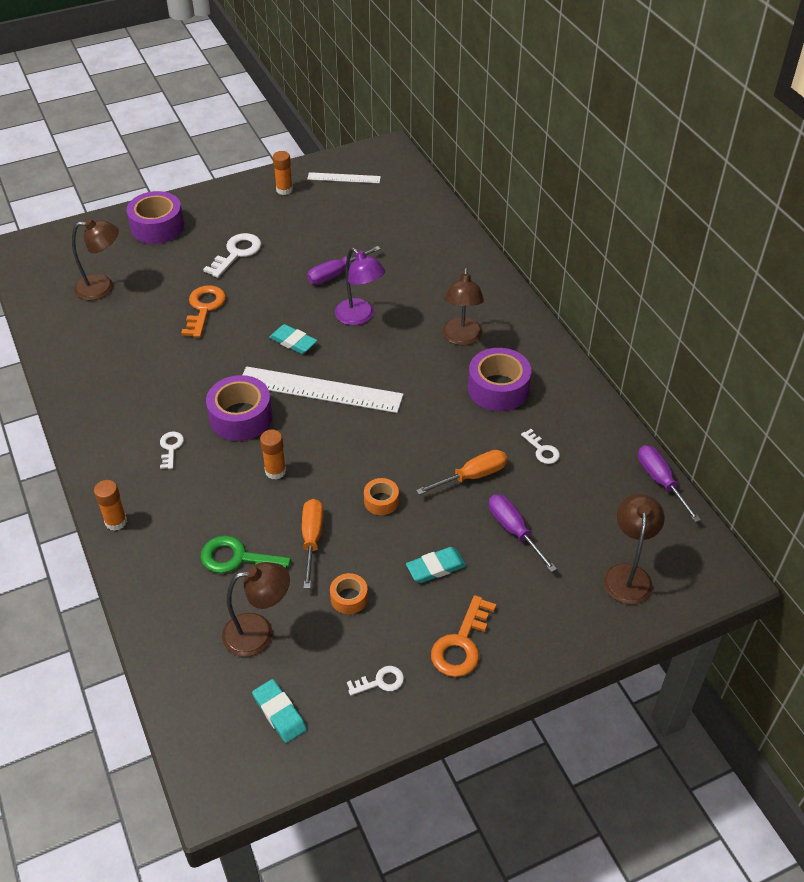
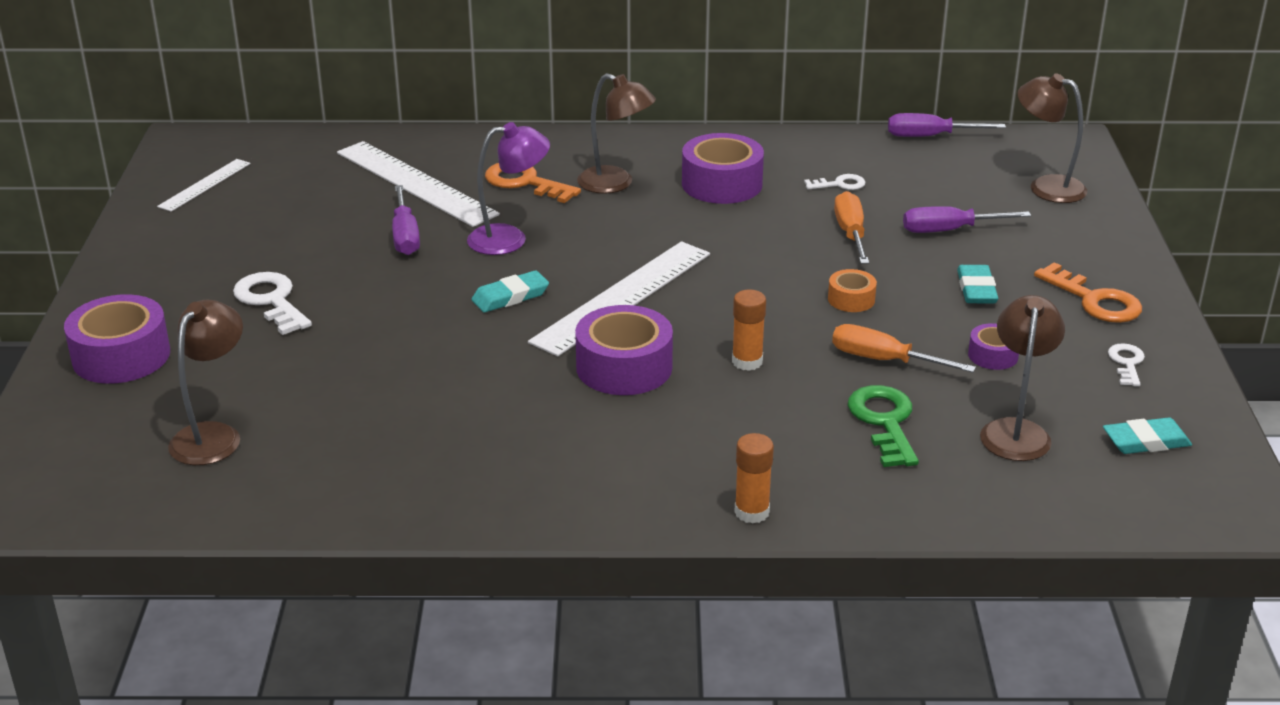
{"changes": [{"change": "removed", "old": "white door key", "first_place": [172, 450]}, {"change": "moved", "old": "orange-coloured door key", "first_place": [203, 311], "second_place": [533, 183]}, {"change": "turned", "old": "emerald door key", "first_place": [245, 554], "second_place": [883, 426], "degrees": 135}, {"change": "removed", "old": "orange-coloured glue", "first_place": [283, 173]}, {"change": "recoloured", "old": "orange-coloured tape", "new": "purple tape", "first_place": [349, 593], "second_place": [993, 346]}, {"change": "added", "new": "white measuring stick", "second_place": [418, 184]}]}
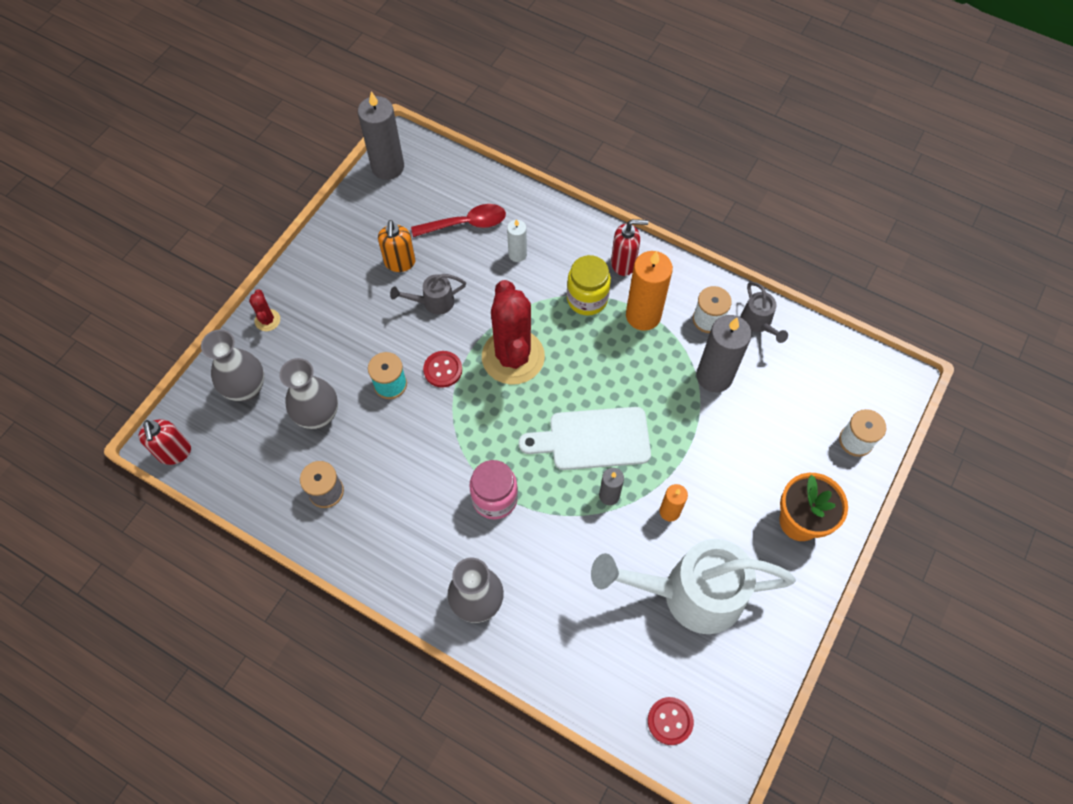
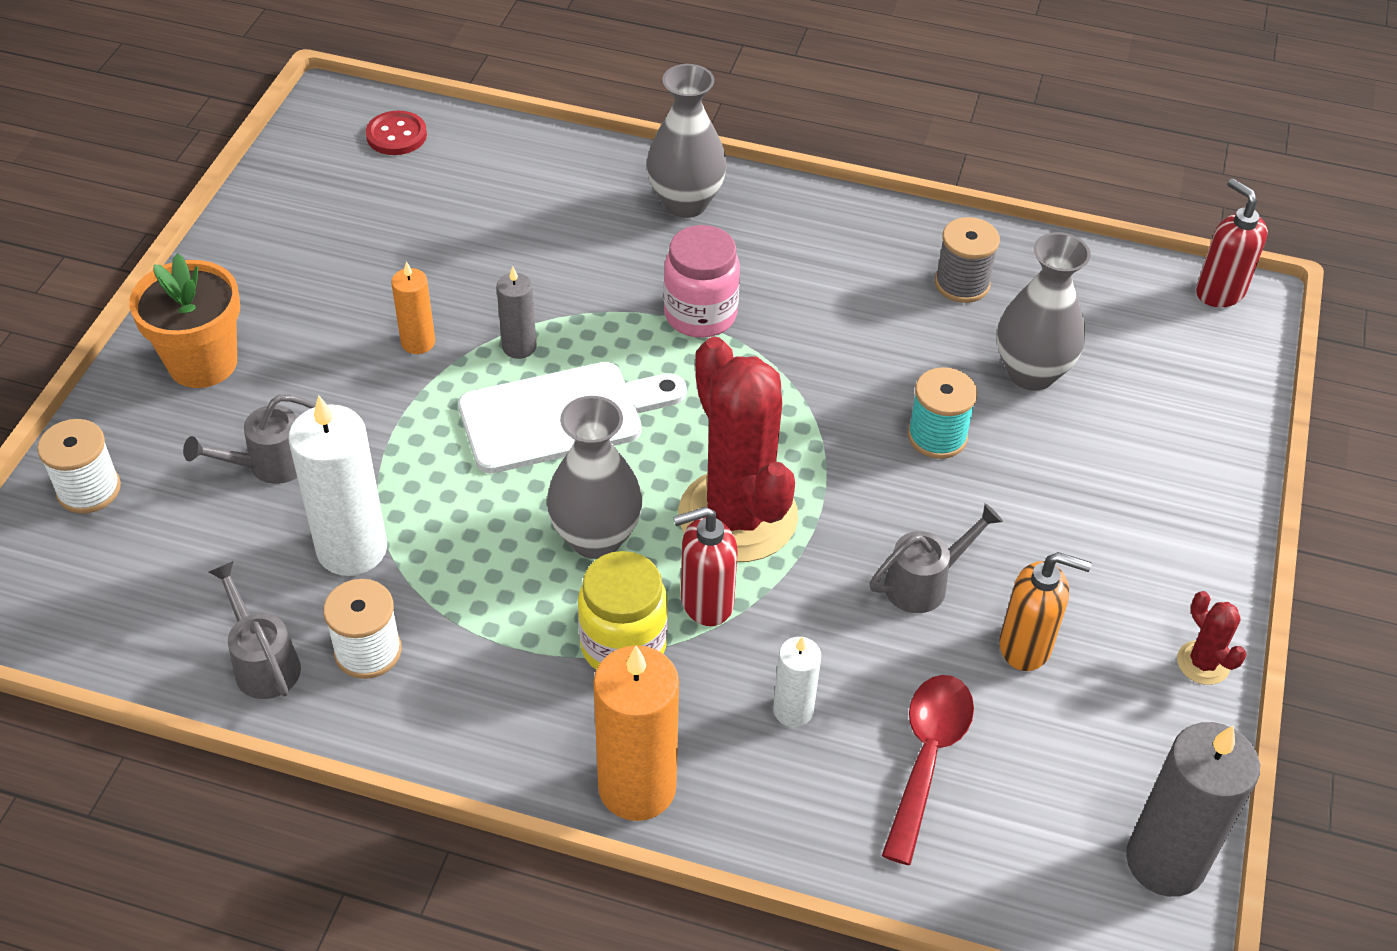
{"changes": [{"change": "moved", "old": "gray flower vase", "first_place": [232, 365], "second_place": [595, 477]}, {"change": "moved", "old": "scarlet cactus", "first_place": [264, 310], "second_place": [1212, 638]}, {"change": "turned", "old": "orange-coloured soap dispenser", "first_place": [396, 246], "second_place": [1045, 611], "degrees": 120}, {"change": "turned", "old": "scarlet spoon", "first_place": [458, 220], "second_place": [928, 770], "degrees": 135}, {"change": "removed", "old": "scarlet button", "first_place": [442, 369]}, {"change": "removed", "old": "white sprinkling can", "first_place": [693, 586]}, {"change": "moved", "old": "scarlet soap dispenser", "first_place": [629, 247], "second_place": [705, 566]}, {"change": "moved", "old": "orange-coloured wax candle", "first_place": [649, 291], "second_place": [636, 733]}, {"change": "recoloured", "old": "gray wax candle", "new": "white wax candle", "first_place": [724, 353], "second_place": [337, 485]}, {"change": "added", "new": "gray sprinkling can", "second_place": [249, 439]}]}
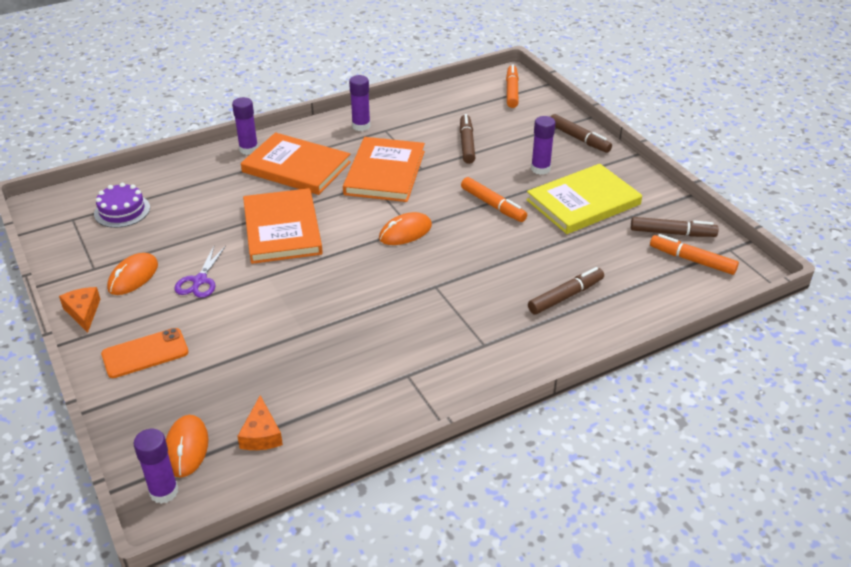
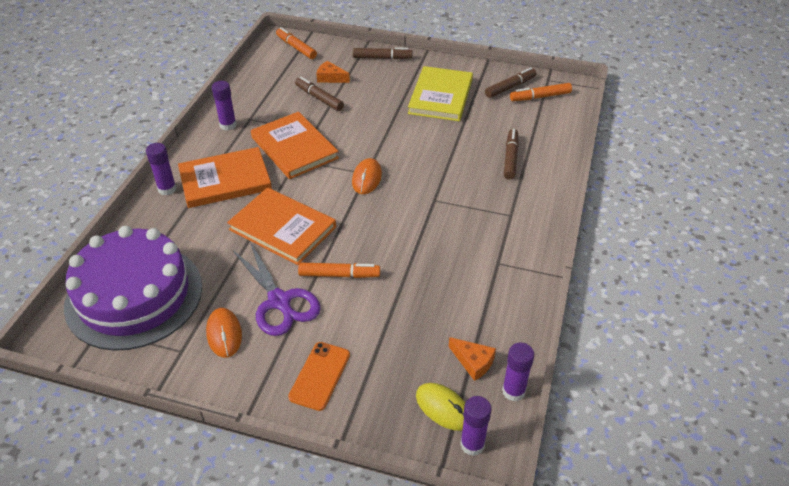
{"changes": [{"change": "moved", "old": "orange-coloured cheese wedge", "first_place": [80, 310], "second_place": [333, 72]}, {"change": "resized", "old": "purple cake", "first_place": [122, 205], "second_place": [133, 288], "factor": 2.42}, {"change": "recoloured", "old": "orange-coloured PC mouse", "new": "bright yellow PC mouse", "first_place": [187, 446], "second_place": [440, 407]}, {"change": "resized", "old": "purple pair of scissors", "first_place": [200, 272], "second_place": [277, 289], "factor": 1.71}, {"change": "moved", "old": "orange-coloured marker pen", "first_place": [494, 199], "second_place": [339, 270]}, {"change": "moved", "old": "purple glue", "first_place": [543, 145], "second_place": [518, 371]}]}
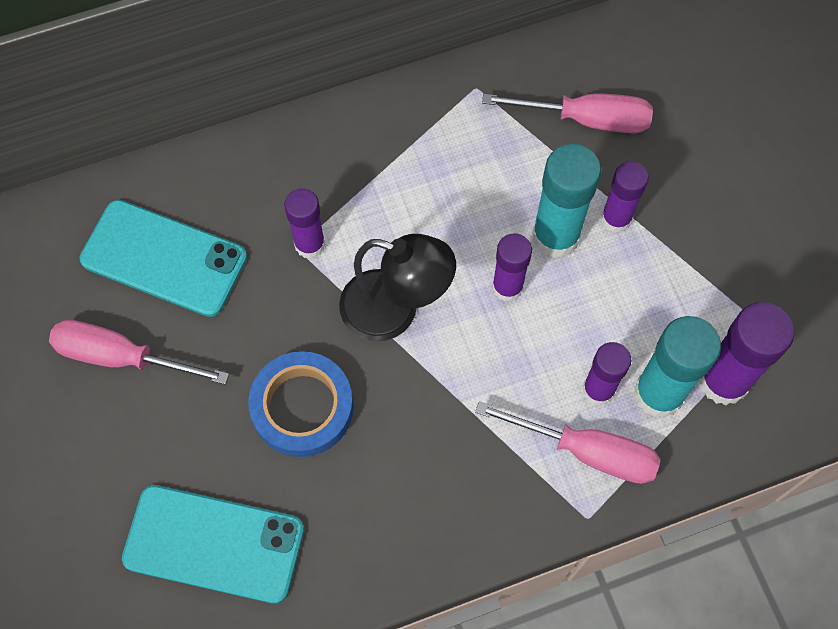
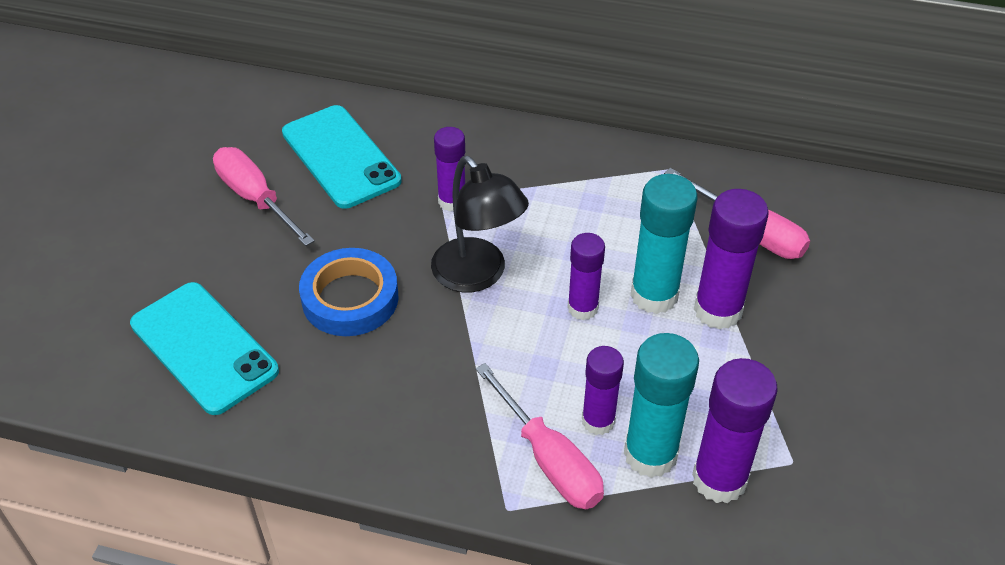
{"changes": [{"change": "resized", "old": "purple glue", "first_place": [625, 197], "second_place": [731, 259], "factor": 1.56}]}
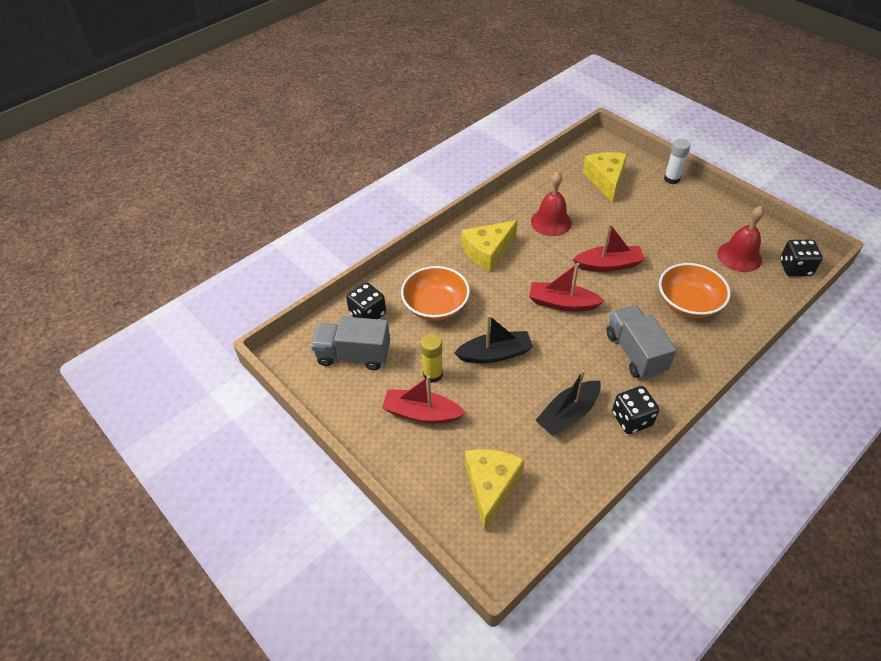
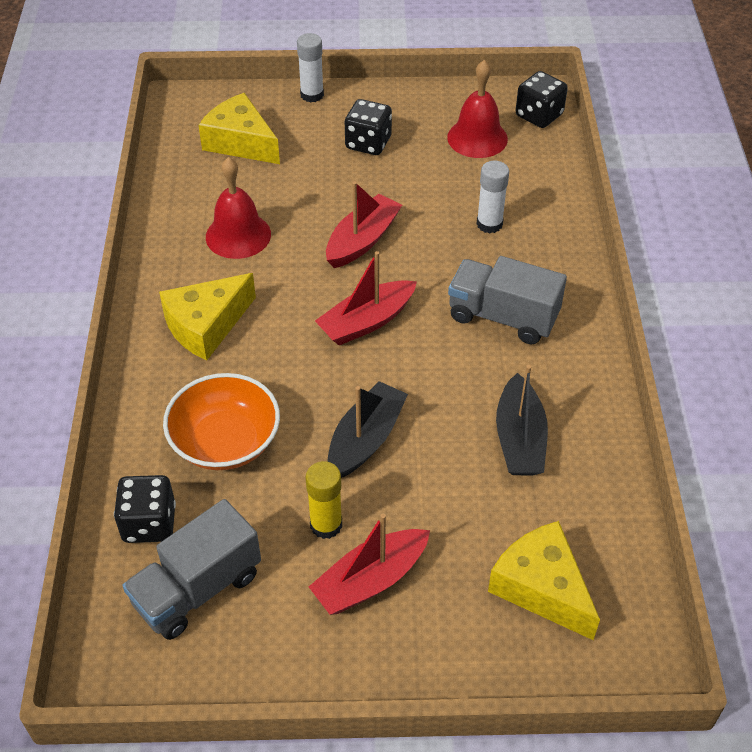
{"changes": [{"change": "turned", "old": "bright yellow cheese wedge", "first_place": [490, 246], "second_place": [207, 317], "degrees": 45}, {"change": "moved", "old": "ebony die", "first_place": [635, 410], "second_place": [368, 127]}, {"change": "replaced", "old": "orange-coloured serving bowl", "new": "white glue", "first_place": [694, 290], "second_place": [492, 197]}]}
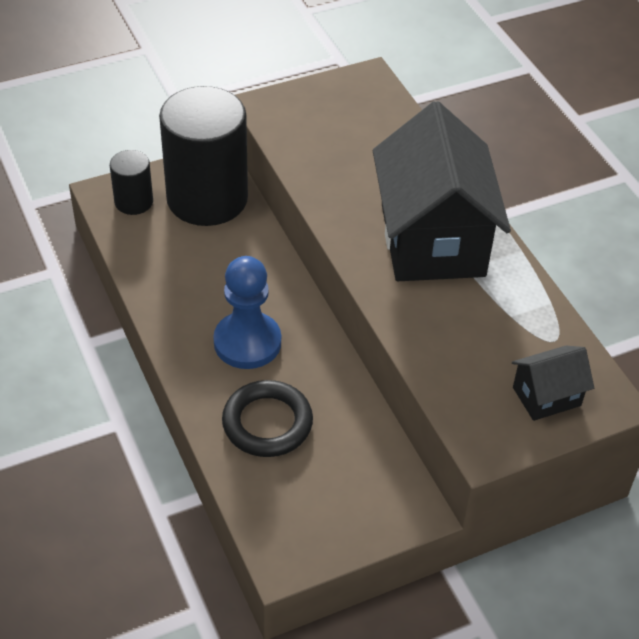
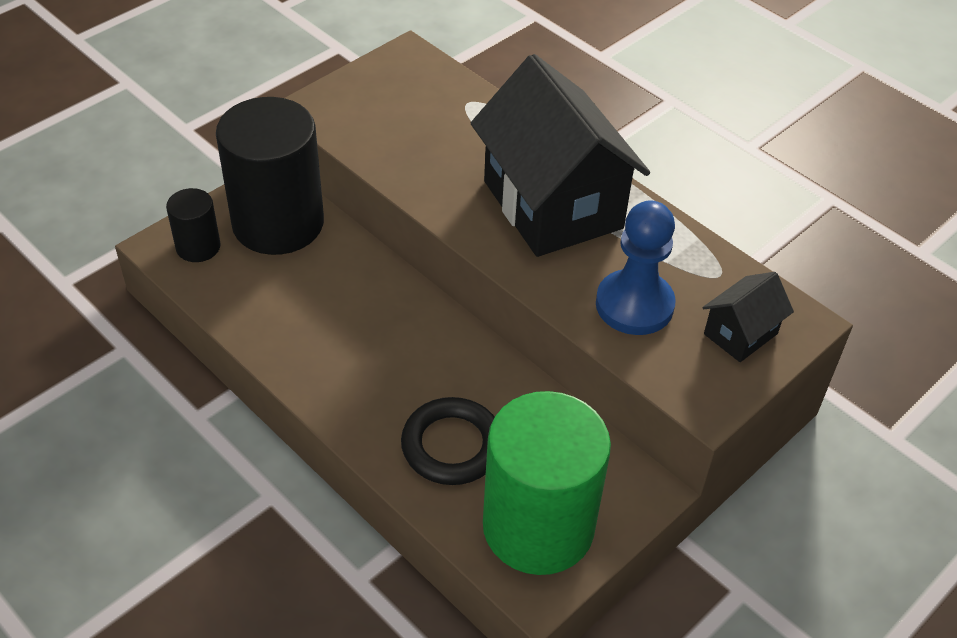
{"changes": [{"change": "moved", "old": "royal blue game pawn", "first_place": [247, 312], "second_place": [636, 267]}, {"change": "added", "new": "emerald cylinder shape", "second_place": [547, 483]}]}
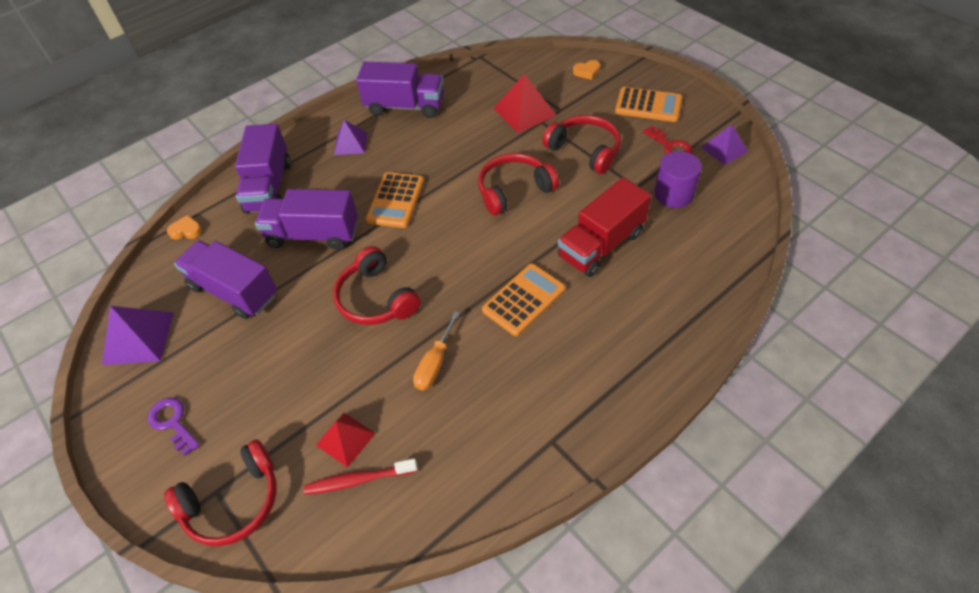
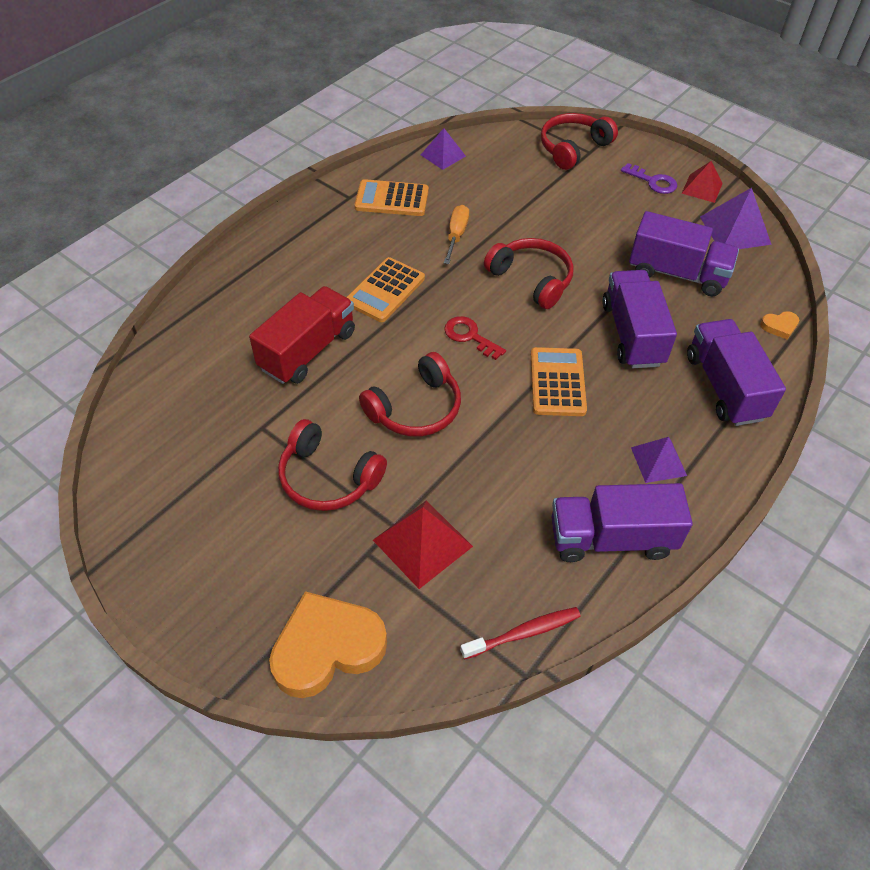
{"changes": [{"change": "turned", "old": "purple lorry", "first_place": [306, 219], "second_place": [639, 319], "degrees": -90}, {"change": "moved", "old": "scarlet dental brush", "first_place": [360, 477], "second_place": [520, 633]}, {"change": "moved", "old": "scarlet pyramid shape", "first_place": [346, 440], "second_place": [702, 182]}, {"change": "resized", "old": "orange-coloured heart shape", "first_place": [586, 70], "second_place": [328, 644], "factor": 2.39}, {"change": "moved", "old": "orange-coloured adding machine", "first_place": [648, 104], "second_place": [392, 197]}, {"change": "moved", "old": "scarlet door key", "first_place": [668, 140], "second_place": [475, 338]}, {"change": "removed", "old": "purple cylinder shape", "first_place": [678, 179]}, {"change": "moved", "old": "purple pyramid shape", "first_place": [724, 145], "second_place": [443, 149]}]}
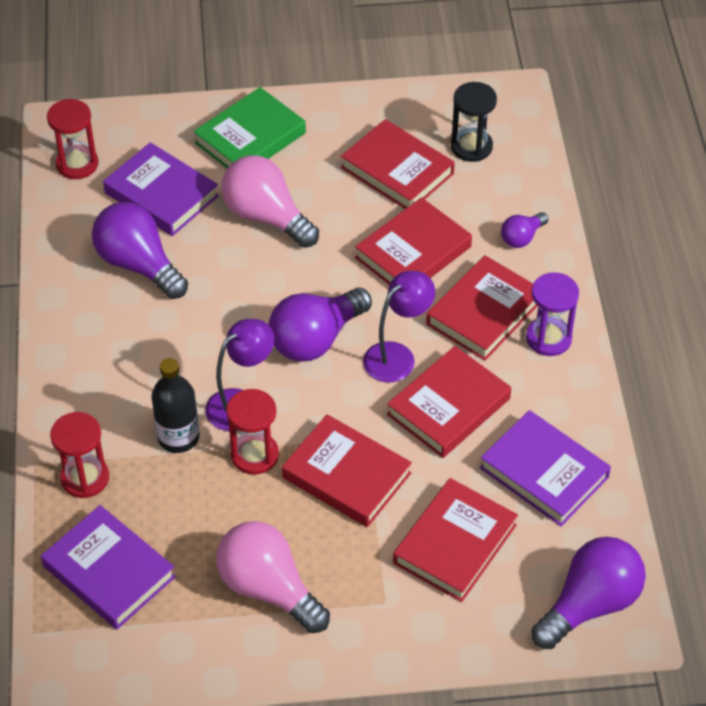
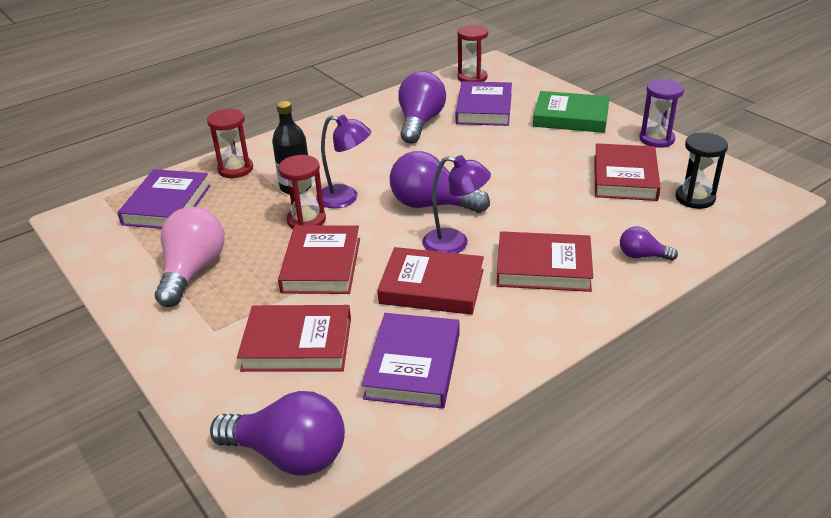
{"changes": [{"change": "removed", "old": "pink lightbulb", "first_place": [270, 201]}, {"change": "removed", "old": "scarlet hardcover", "first_place": [413, 241]}, {"change": "moved", "old": "purple sand timer", "first_place": [552, 314], "second_place": [661, 113]}]}
